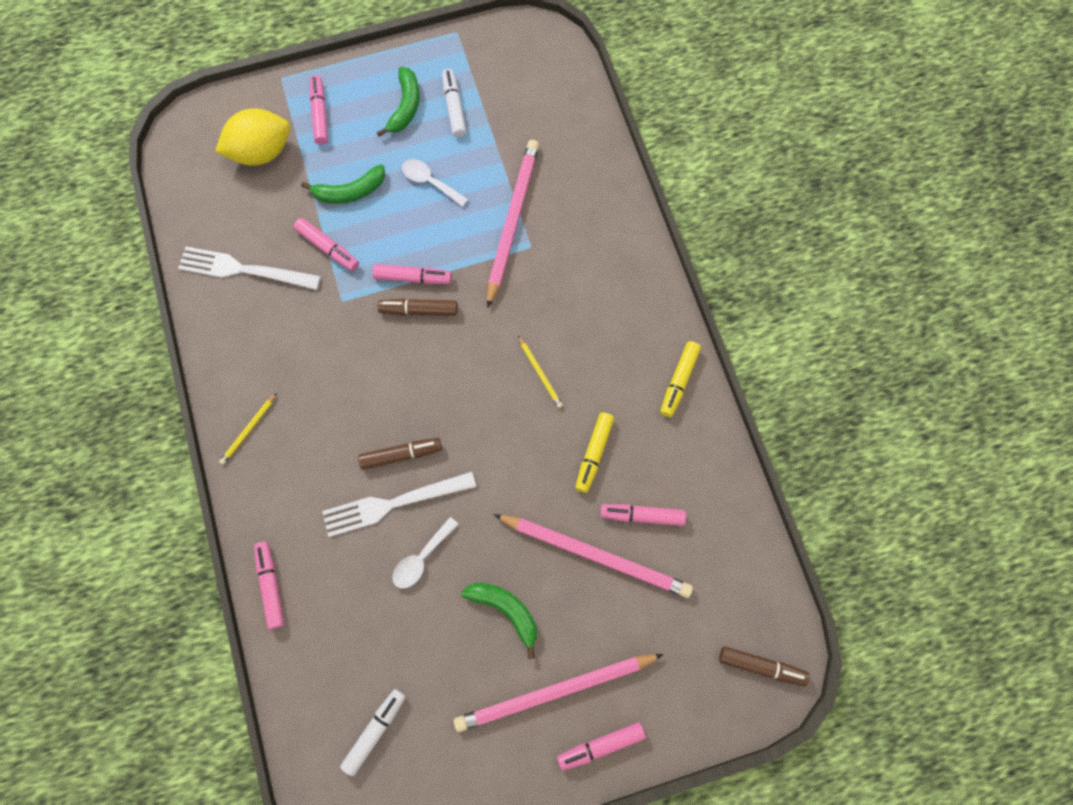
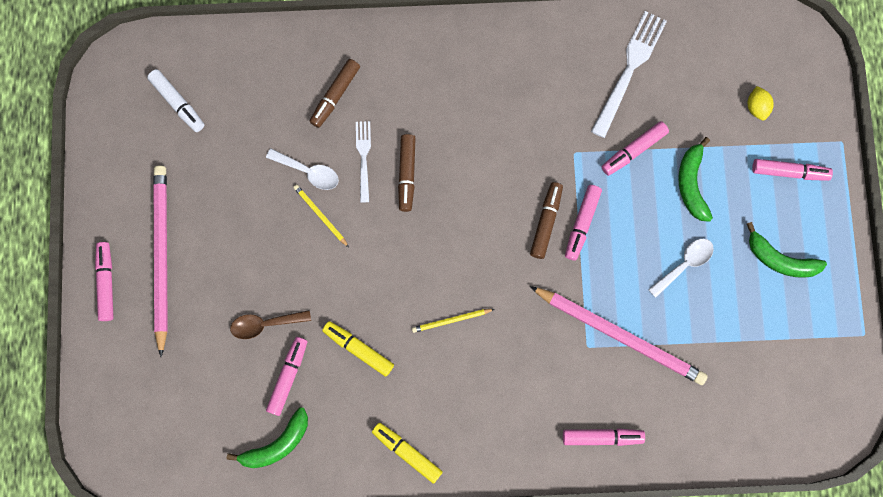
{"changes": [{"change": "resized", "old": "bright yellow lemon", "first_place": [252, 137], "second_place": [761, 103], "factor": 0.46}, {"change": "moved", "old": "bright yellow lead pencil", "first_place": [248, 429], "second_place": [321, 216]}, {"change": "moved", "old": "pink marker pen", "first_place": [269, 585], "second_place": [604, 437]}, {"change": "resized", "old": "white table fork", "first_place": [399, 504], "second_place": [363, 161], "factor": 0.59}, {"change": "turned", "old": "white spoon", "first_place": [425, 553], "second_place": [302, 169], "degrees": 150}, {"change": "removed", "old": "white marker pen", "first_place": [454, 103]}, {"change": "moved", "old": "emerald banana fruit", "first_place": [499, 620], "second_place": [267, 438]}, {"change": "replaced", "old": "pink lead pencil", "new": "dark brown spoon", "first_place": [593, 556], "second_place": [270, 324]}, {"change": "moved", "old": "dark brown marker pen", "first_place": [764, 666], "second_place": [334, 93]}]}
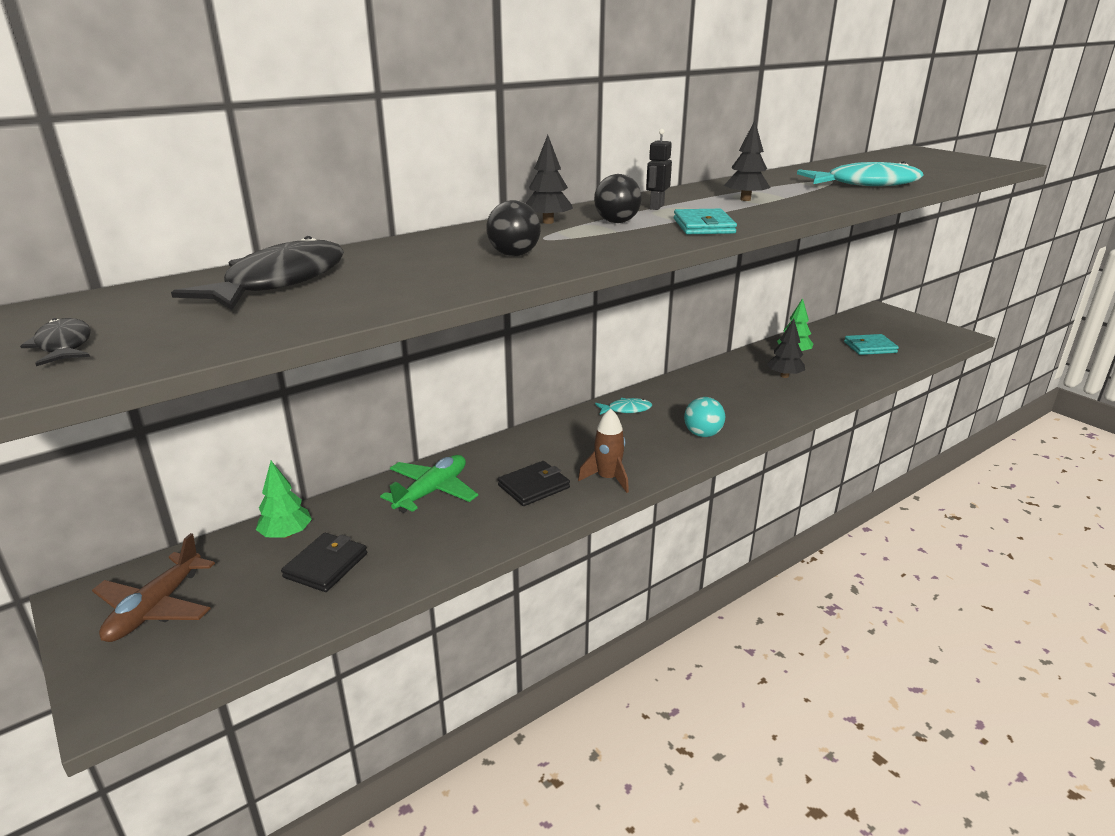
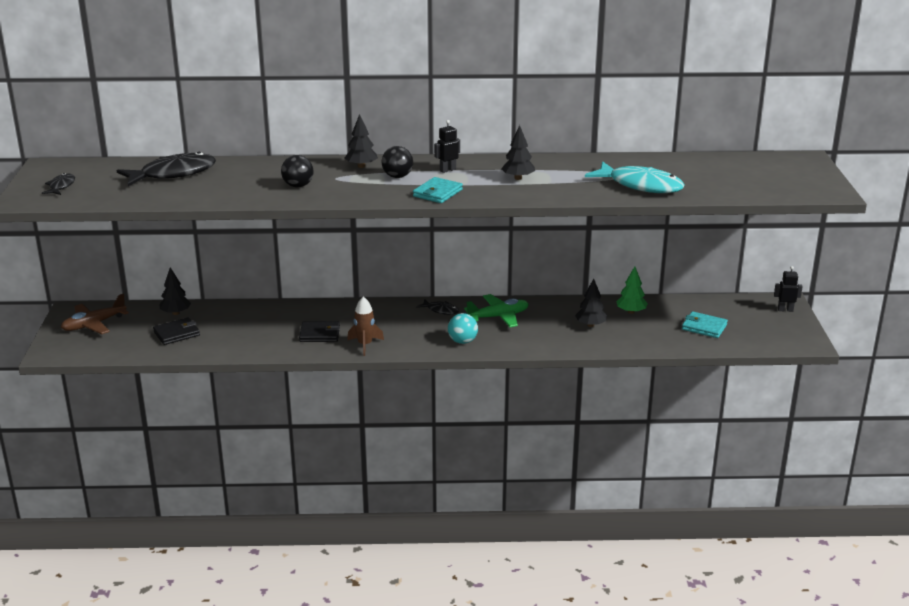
{"changes": [{"change": "recoloured", "old": "emerald fir tree", "new": "ebony fir tree", "first_place": [284, 499], "second_place": [175, 291]}, {"change": "moved", "old": "emerald plane", "first_place": [429, 484], "second_place": [496, 310]}, {"change": "recoloured", "old": "turquoise toy fish", "new": "ebony toy fish", "first_place": [623, 406], "second_place": [437, 307]}, {"change": "added", "new": "ebony toy robot", "second_place": [788, 289]}]}
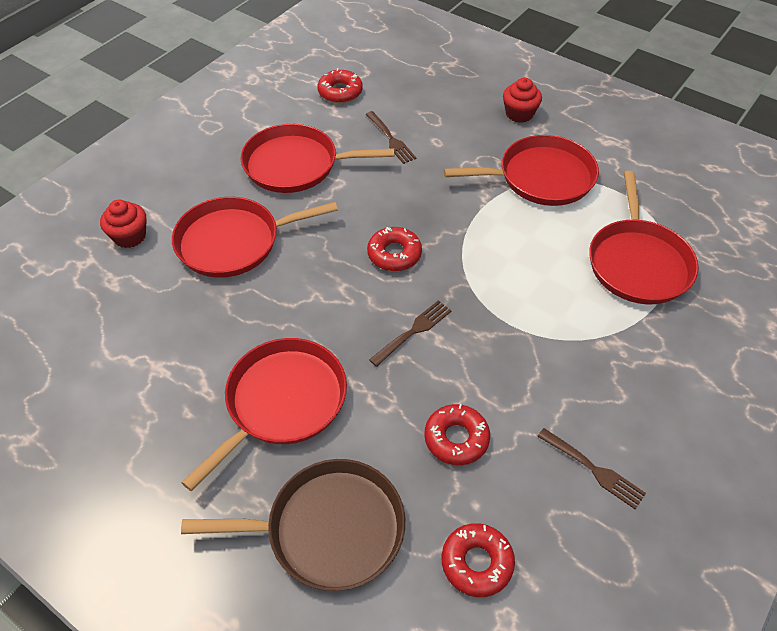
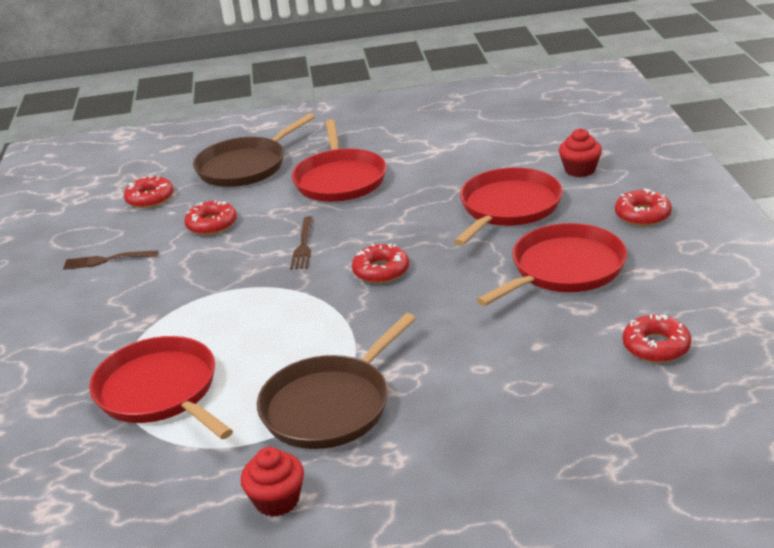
{"changes": [{"change": "removed", "old": "dark brown table fork", "first_place": [391, 137]}, {"change": "recoloured", "old": "scarlet frying pan", "new": "dark brown frying pan", "first_place": [521, 170], "second_place": [336, 381]}, {"change": "moved", "old": "scarlet fairy cake", "first_place": [522, 100], "second_place": [272, 482]}, {"change": "added", "new": "scarlet doughnut", "second_place": [643, 207]}]}
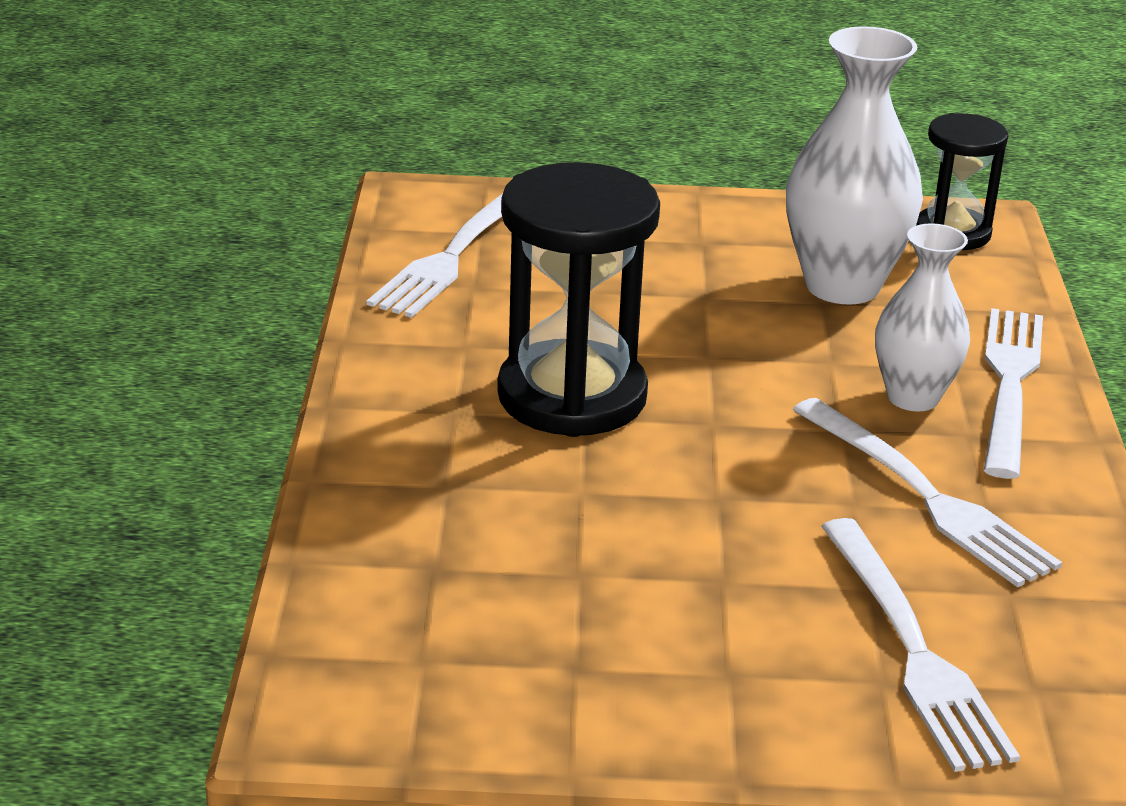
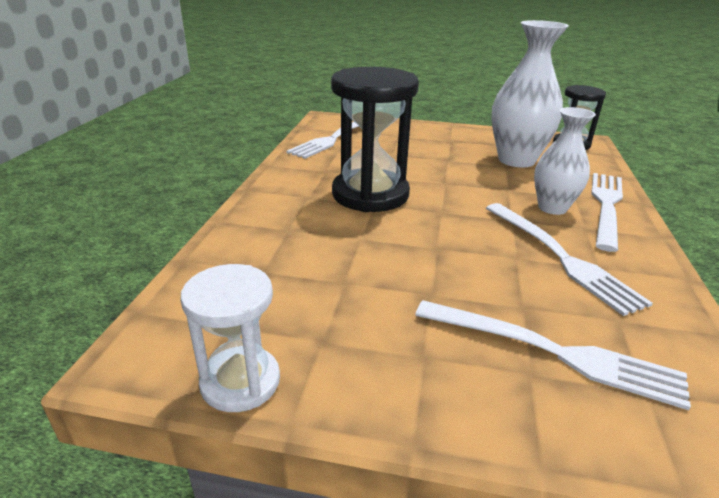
{"changes": [{"change": "turned", "old": "white table fork", "first_place": [920, 645], "second_place": [553, 355], "degrees": -60}, {"change": "added", "new": "white sand timer", "second_place": [230, 338]}]}
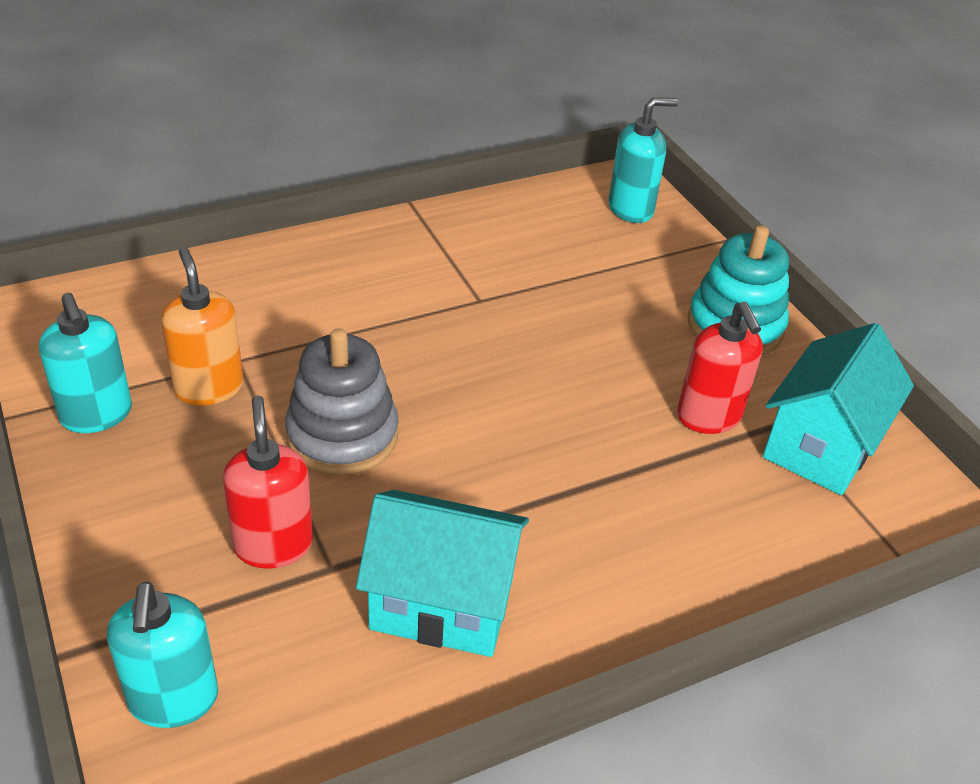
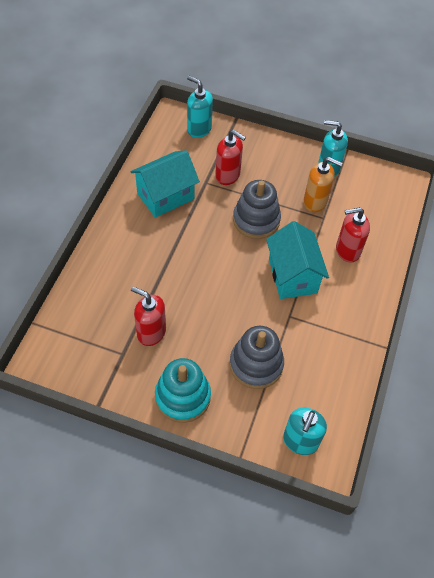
{"changes": [{"change": "moved", "old": "turquoise house", "first_place": [838, 409], "second_place": [297, 260]}, {"change": "added", "new": "gray ring stacker", "second_place": [257, 357]}, {"change": "added", "new": "scarlet soap dispenser", "second_place": [353, 235]}]}
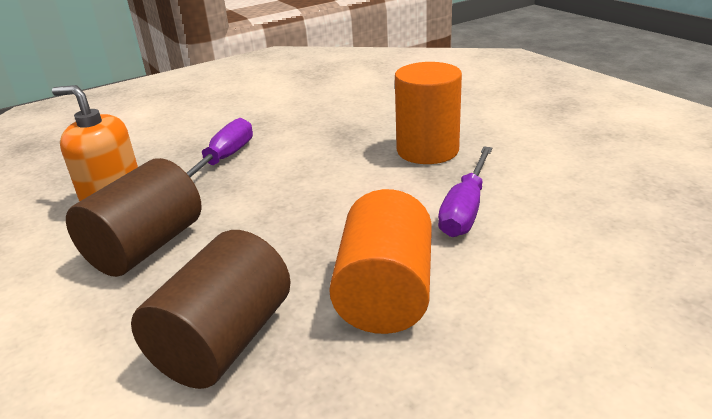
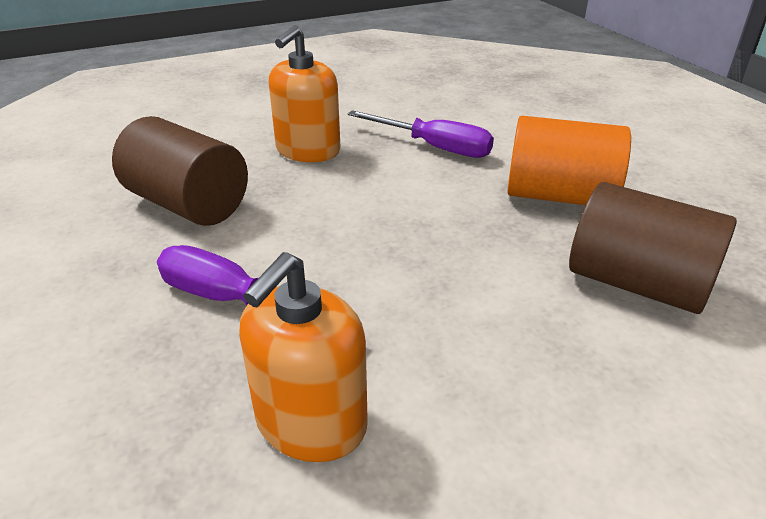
{"changes": [{"change": "moved", "old": "dark brown cylinder shape", "first_place": [133, 217], "second_place": [180, 171]}, {"change": "replaced", "old": "orange-coloured cylinder shape", "new": "orange-coloured soap dispenser", "first_place": [428, 113], "second_place": [304, 93]}]}
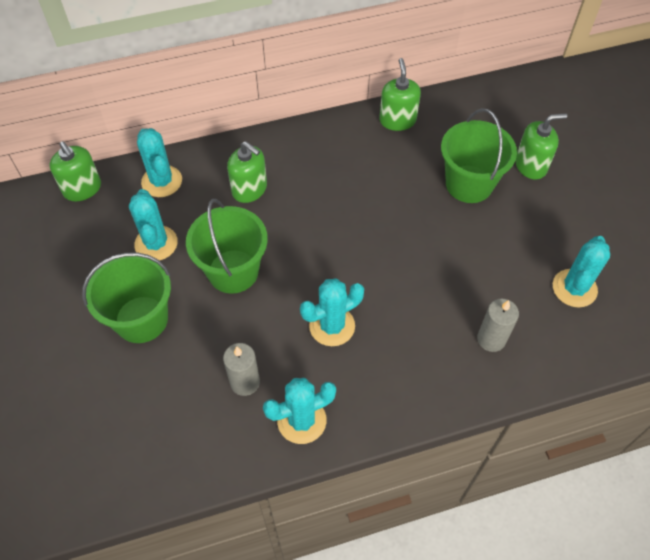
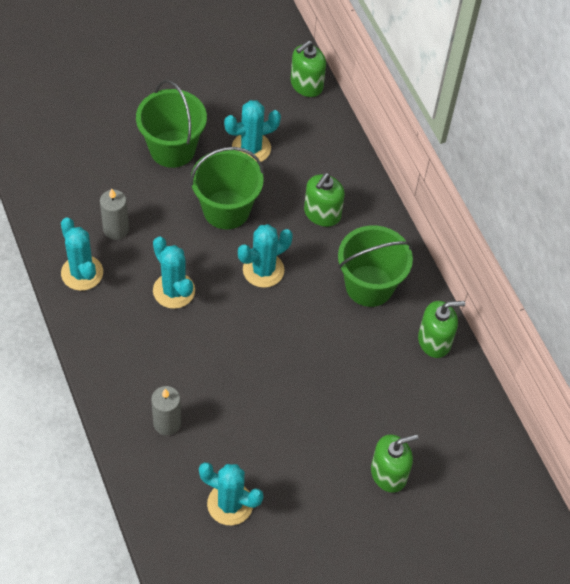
{"changes": [{"change": "moved", "old": "turquoise cactus", "first_place": [159, 162], "second_place": [265, 256]}, {"change": "moved", "old": "emerald pail", "first_place": [479, 155], "second_place": [375, 266]}, {"change": "turned", "old": "emerald soap dispenser", "first_place": [541, 146], "second_place": [394, 463], "degrees": -90}]}
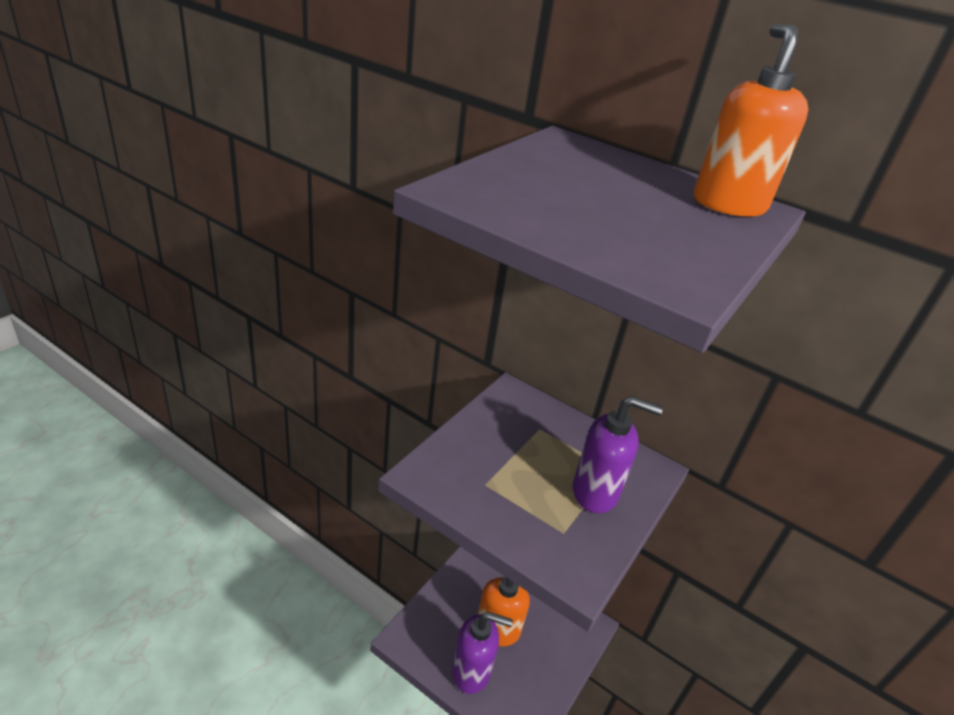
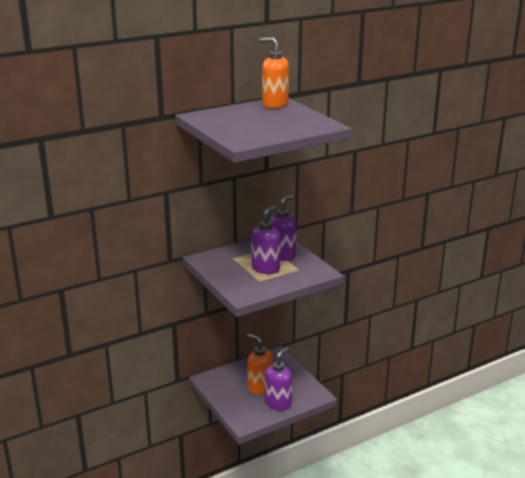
{"changes": [{"change": "added", "new": "purple soap dispenser", "second_place": [266, 240]}]}
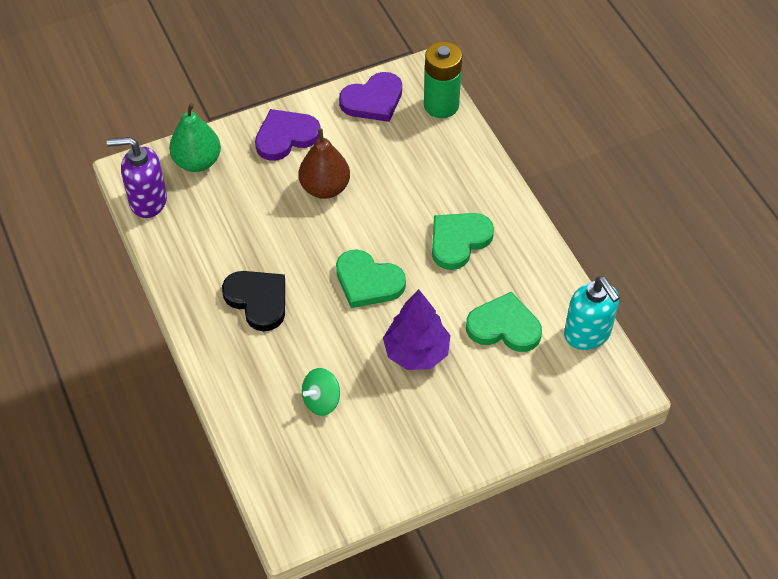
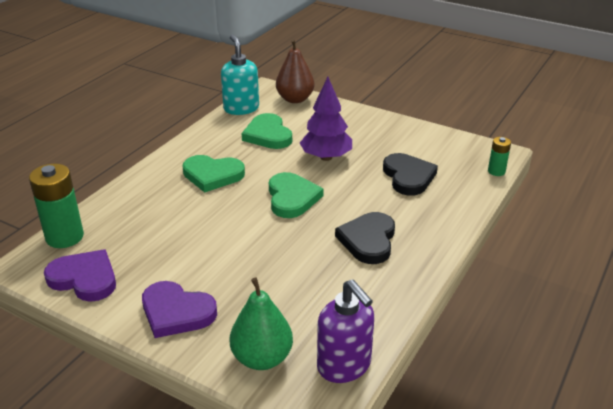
{"changes": [{"change": "moved", "old": "dark brown pear", "first_place": [324, 163], "second_place": [295, 71]}, {"change": "replaced", "old": "emerald toy top", "new": "ebony heart shape", "first_place": [321, 392], "second_place": [410, 174]}, {"change": "turned", "old": "turquoise soap dispenser", "first_place": [592, 313], "second_place": [240, 75], "degrees": -45}, {"change": "added", "new": "emerald battery", "second_place": [499, 156]}]}
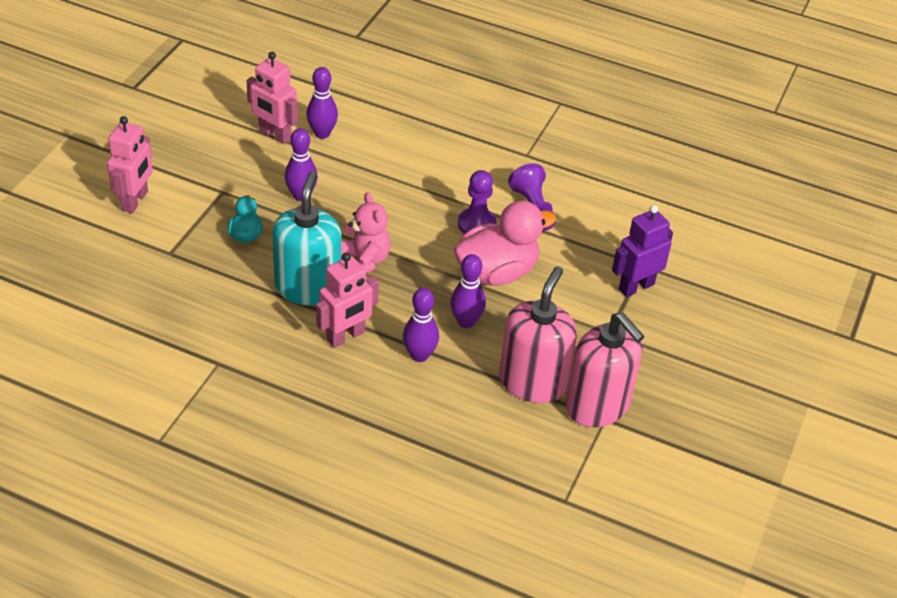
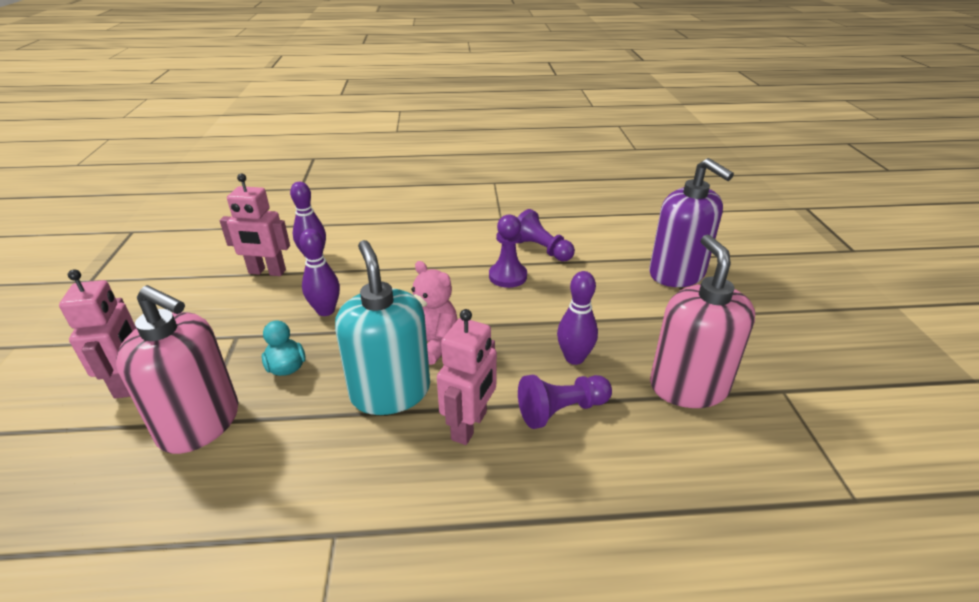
{"changes": [{"change": "replaced", "old": "purple bowling pin", "new": "purple game pawn", "first_place": [421, 325], "second_place": [565, 402]}, {"change": "removed", "old": "pink duck", "first_place": [505, 243]}, {"change": "moved", "old": "pink soap dispenser", "first_place": [605, 370], "second_place": [177, 369]}, {"change": "replaced", "old": "purple toy robot", "new": "purple soap dispenser", "first_place": [642, 251], "second_place": [691, 222]}]}
